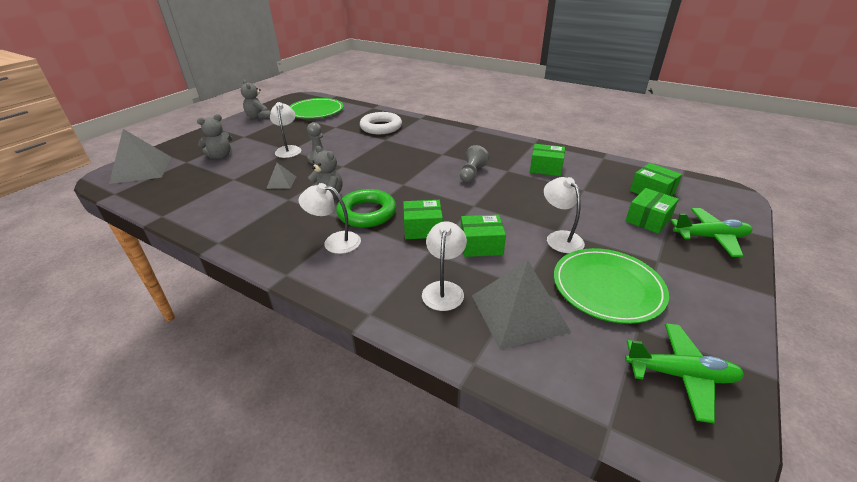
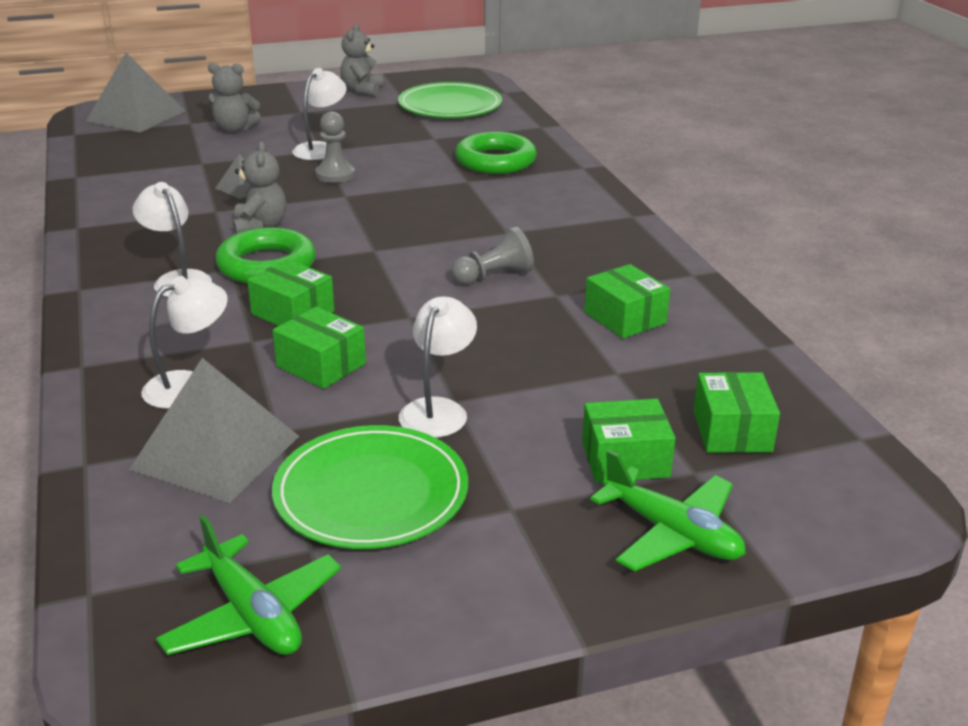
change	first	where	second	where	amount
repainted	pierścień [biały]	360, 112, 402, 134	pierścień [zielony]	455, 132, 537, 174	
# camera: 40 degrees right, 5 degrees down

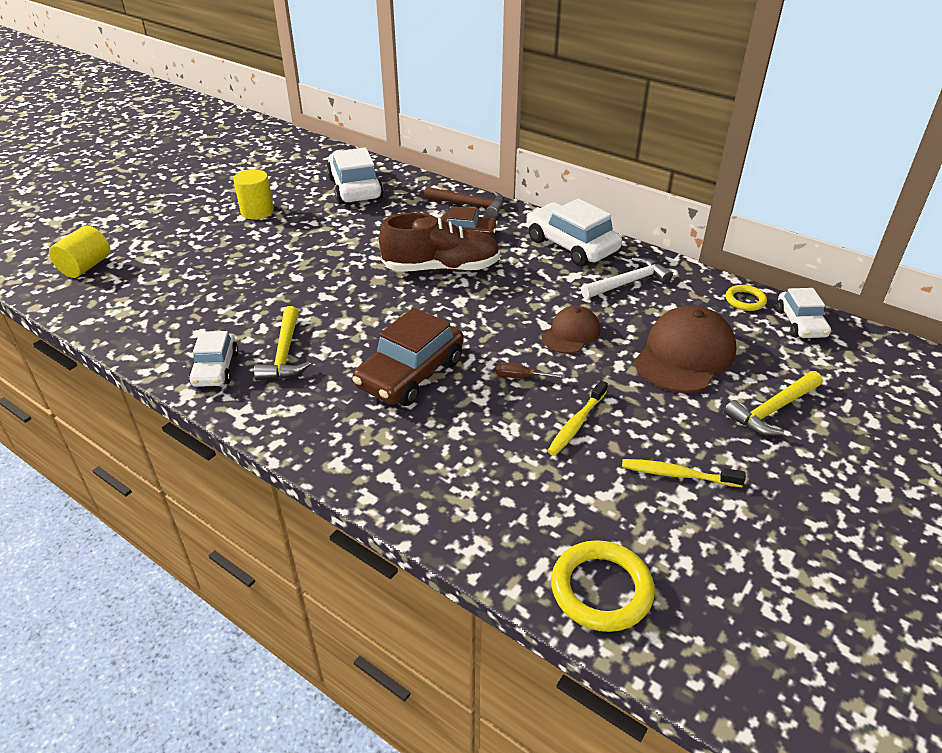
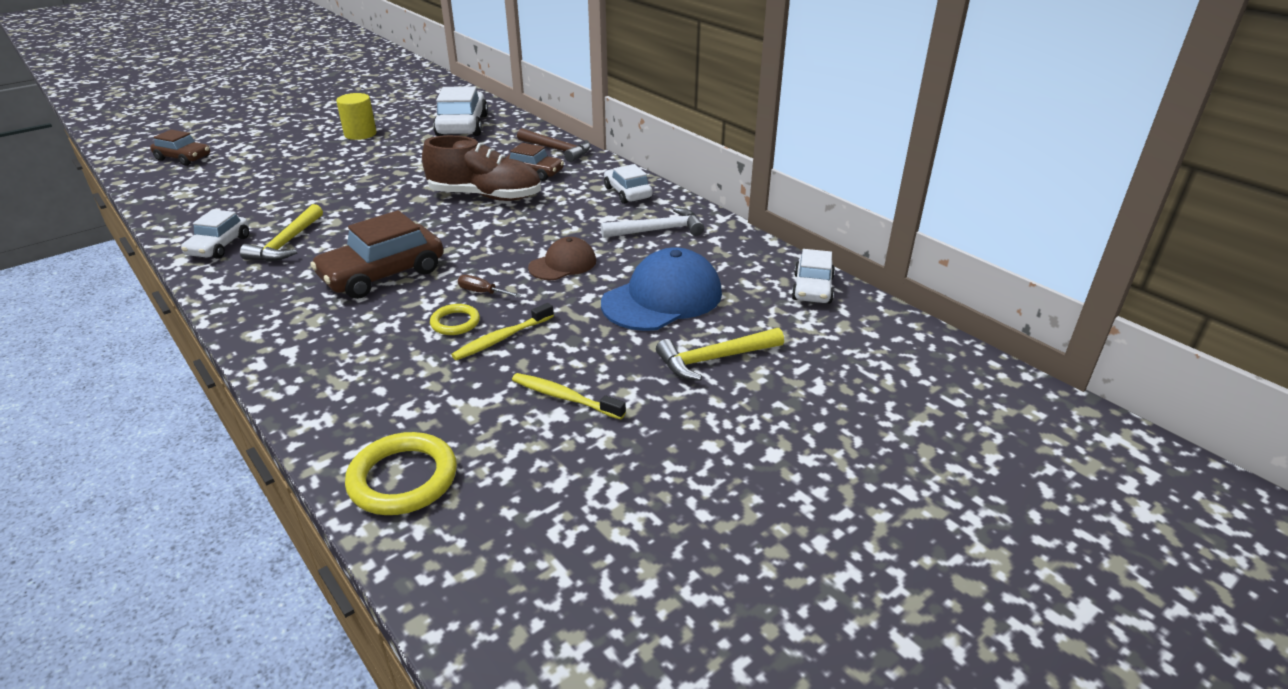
change	first	where	second	where	amount
shifted	pierścień [żółty]	726, 285, 767, 311		430, 304, 480, 335	
swapped	walec [żółty]	49, 225, 110, 278	samochód [brązowy]	150, 130, 210, 166	
repainted	czapka [brązowy]	634, 306, 736, 393	czapka [niebieski]	601, 247, 722, 331	
scaled	samochód [biały]	526, 198, 622, 266		604, 164, 653, 204	x0.61
# camera: 15 degrees right, 5 degrees down

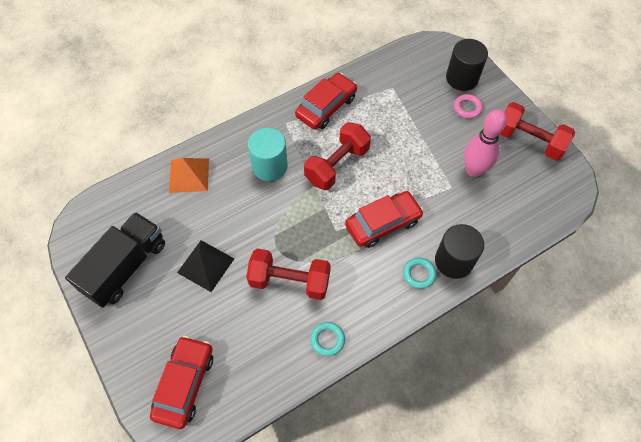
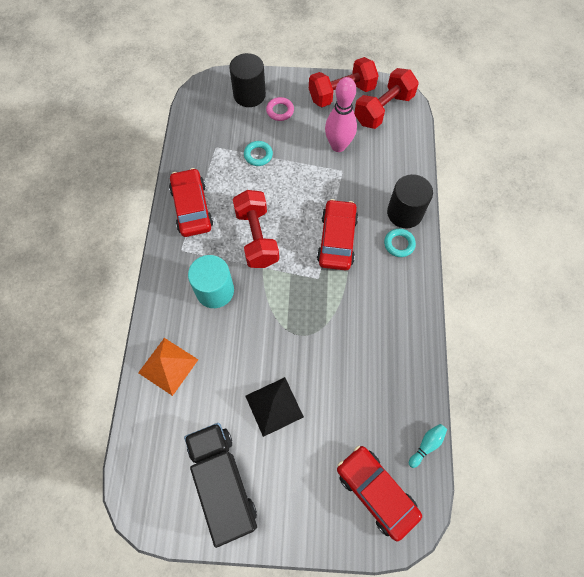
change	first	where	second	where	amount
new			kręgiel [turkusowy]	409, 424, 447, 468	
shifted	hantel [czerwony]	246, 248, 331, 300		354, 68, 419, 129	
shifted	pierścień [turkusowy]	310, 322, 345, 356		244, 141, 273, 166	
# camera: 55 degrees left, 5 degrees up

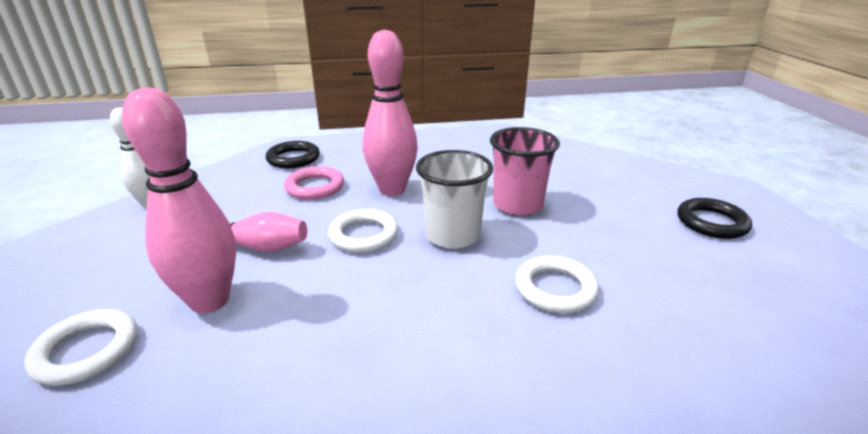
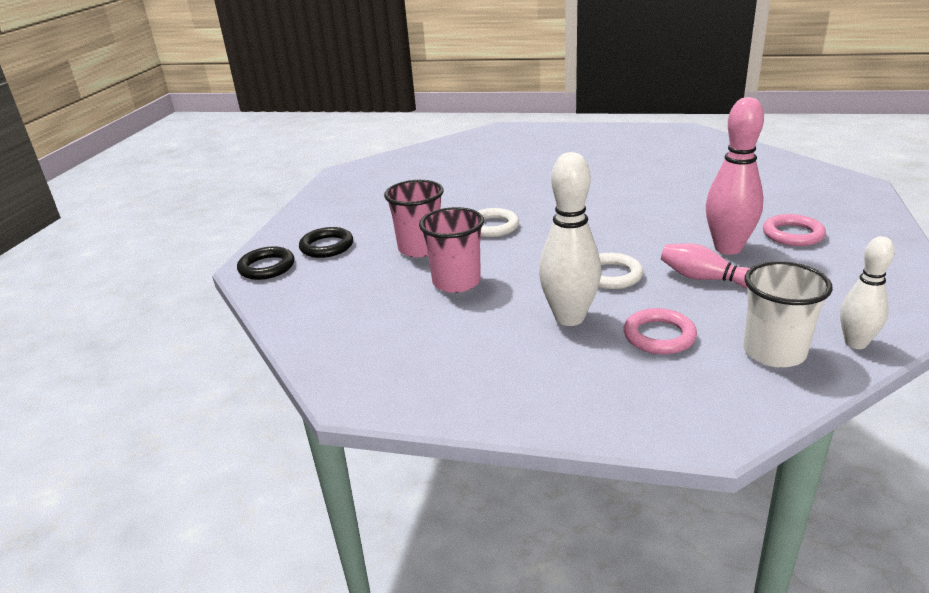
change	first	where	second	where	amount
new			szklanka [różowy]	384, 180, 444, 257	
shifted	pierścień [czarny]	266, 141, 320, 168		237, 246, 295, 280	
shifted	szklanka [biały]	416, 150, 493, 249		743, 261, 833, 368	
repainted	pierścień [biały]	24, 309, 138, 386	pierścień [różowy]	763, 214, 826, 246	
repainted	kręgiel [różowy]	363, 30, 418, 196	kręgiel [biały]	539, 152, 601, 326	
# camera: 155 degrees left, 0 degrees up

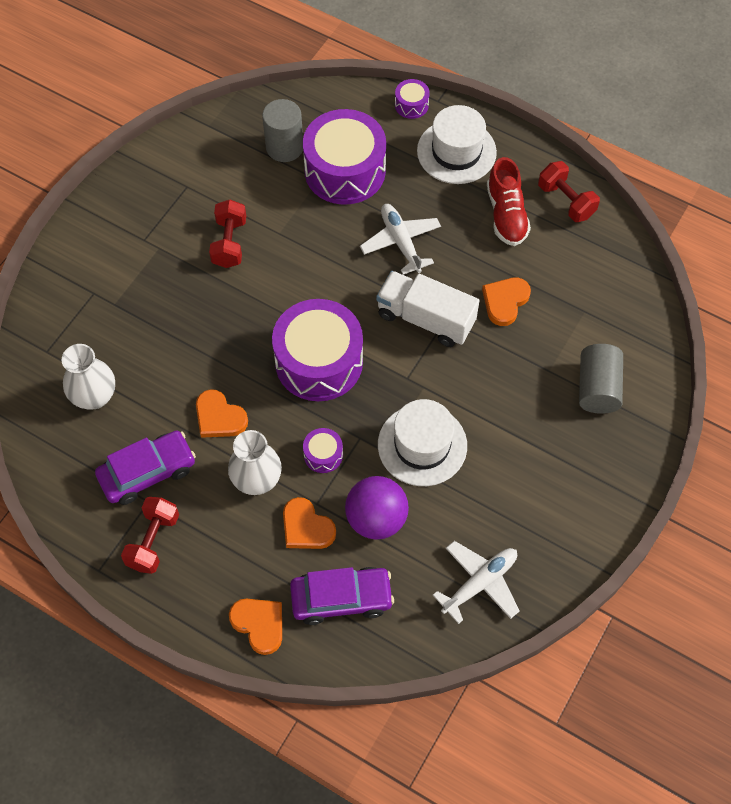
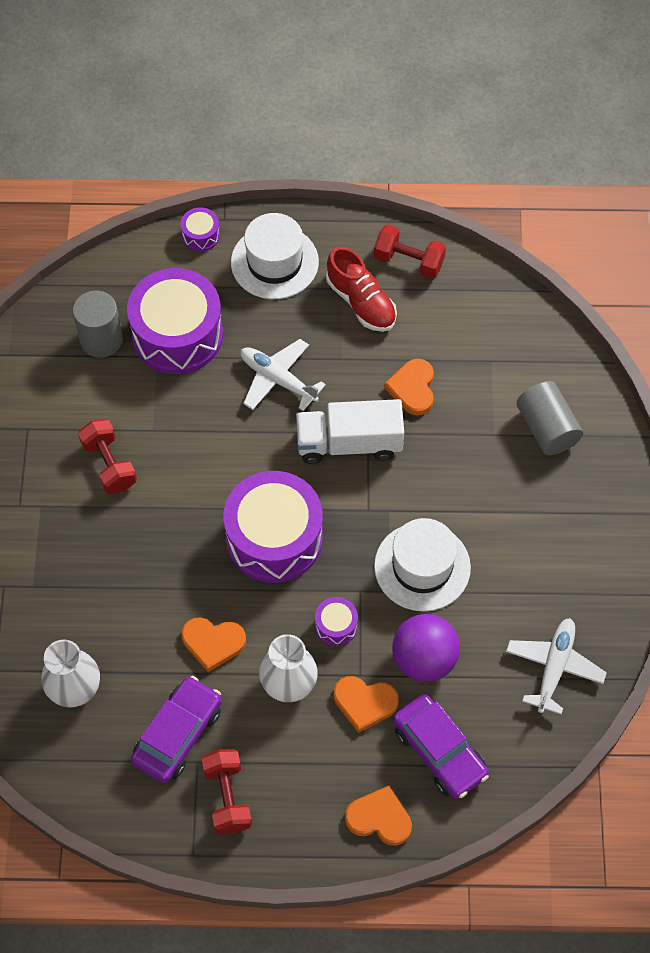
change	first	where	second	where	amount
rotated	samochód [fioletowy]	290, 567, 394, 625		393, 694, 489, 799	90 degrees clockwise
# camera: 30 degrees left, 0 degrees up

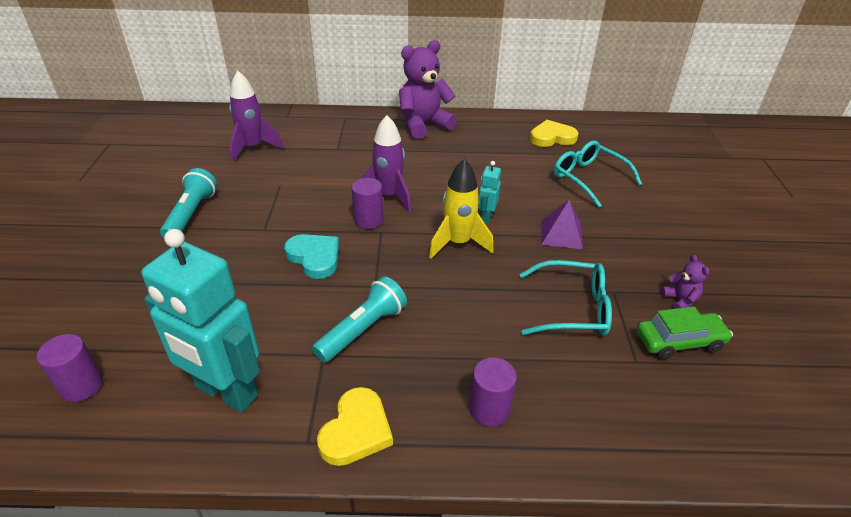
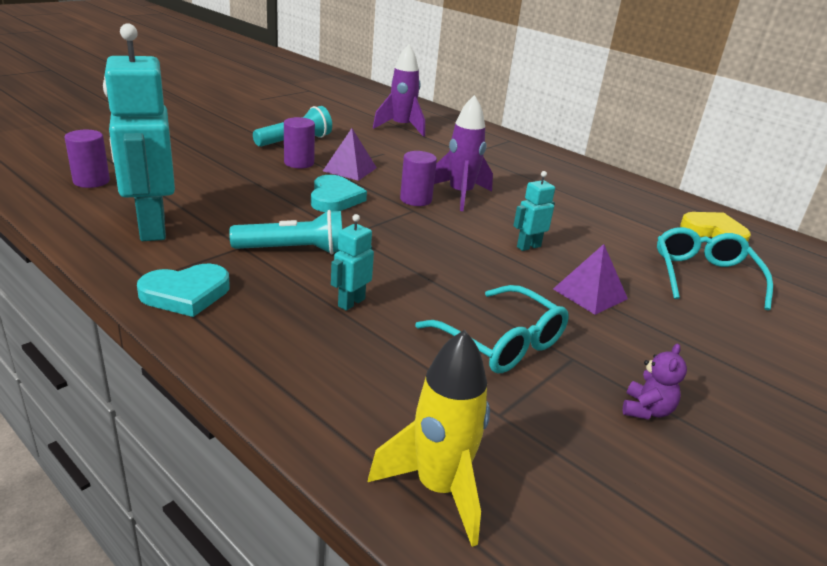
change	first	where	second	where	amount
gone	miś [fioletowy]	399, 40, 457, 139			
gone	samochód [zielony]	637, 306, 733, 359			
new			piramida [fioletowy]	323, 128, 377, 181	
new			robot [turkusowy]	331, 214, 374, 311	
shifted	rakieta [żółty]	429, 158, 494, 258		368, 330, 490, 547	
shifted	walec [fioletowy]	469, 357, 517, 427		284, 117, 315, 168	
repainted	serce [żółty]	317, 387, 393, 466	serce [turkusowy]	137, 264, 230, 317	
# camera: 40 degrees right, 10 degrees down

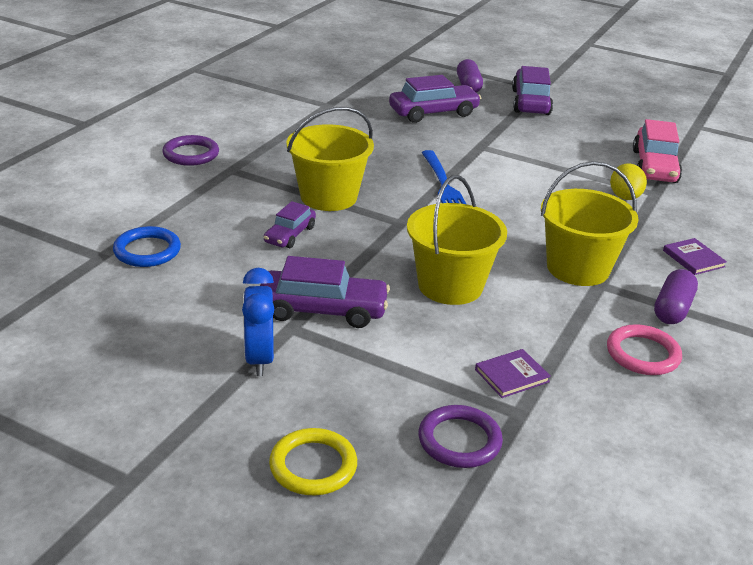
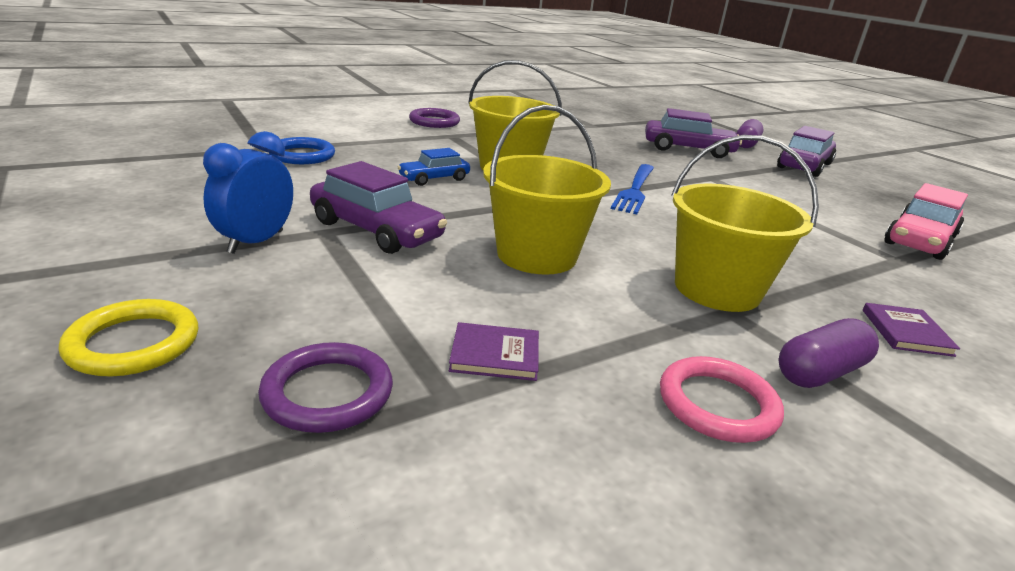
change	first	where	second	where	amount
gone	cytryna [żółty]	610, 163, 647, 200			
repainted	samochód [fioletowy]	264, 201, 316, 248	samochód [niebieski]	398, 148, 470, 186	
# camera: 30 degrees right, 5 degrees down

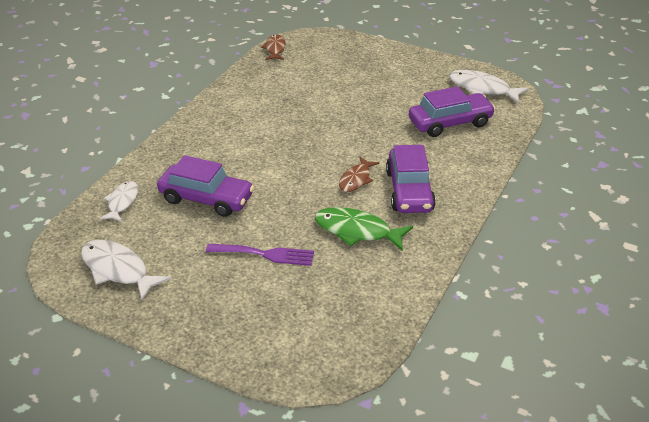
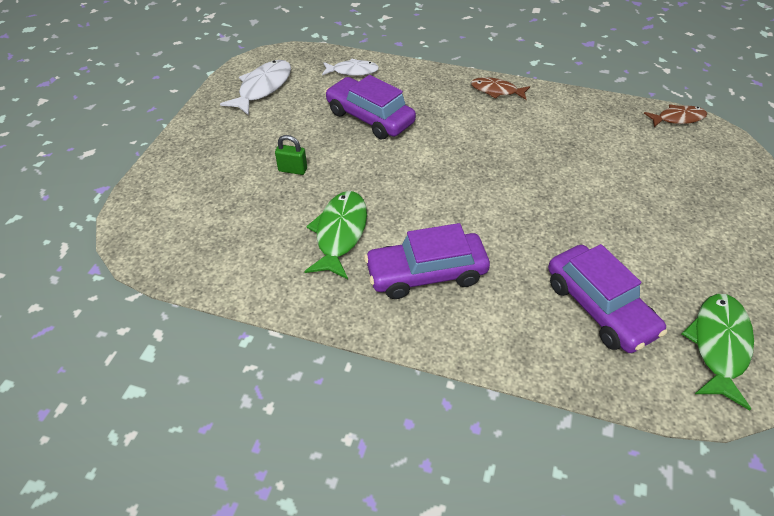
change	first	where	second	where	amount
shifted	ryba [brązowy]	339, 157, 379, 192		471, 77, 530, 100	
swapped	widelec [fioletowy]	206, 244, 314, 266	kłódka [zielony]	275, 135, 307, 175	
repainted	ryba [biały]	449, 70, 529, 103	ryba [zielony]	682, 294, 754, 410	
rotated	samochód [fioletowy]	157, 155, 254, 217		325, 75, 416, 140	120 degrees clockwise
# camera: 80 degrees right, 10 degrees up

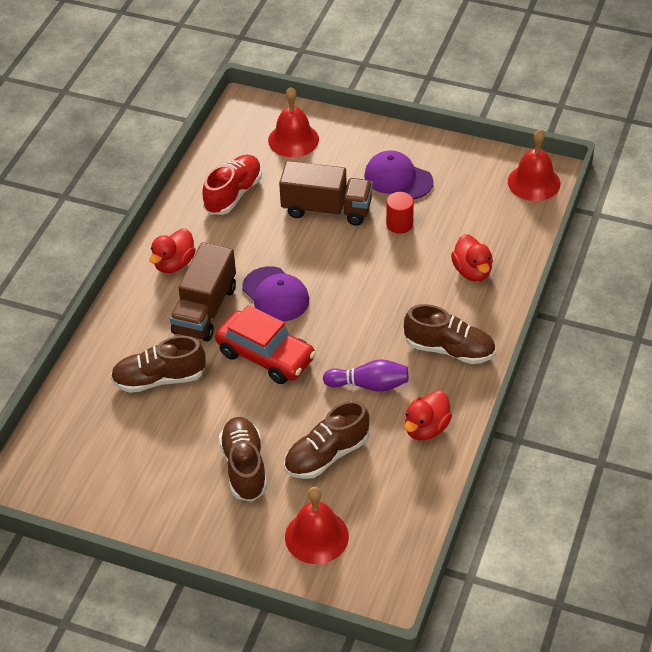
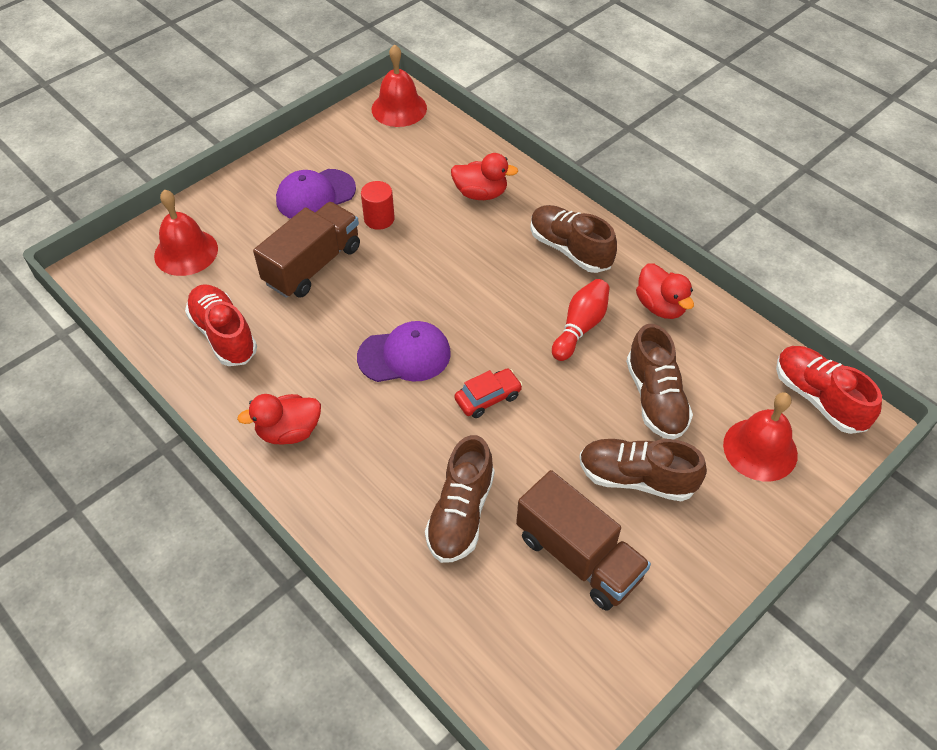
change	first	where	second	where	amount
new			but [czerwony]	776, 346, 882, 434	
shifted	ciężarówka [brązowy]	170, 242, 236, 342		516, 470, 651, 611	
repainted	kręgiel [fioletowy]	323, 359, 408, 392	kręgiel [czerwony]	552, 279, 610, 361	
rotated	kaczka [czerwony]	149, 228, 196, 273		237, 394, 321, 445	105 degrees clockwise
rotated	but [brązowy]	404, 304, 496, 364		530, 205, 617, 273	90 degrees counterclockwise
scaled	samochód [czerwony]	215, 305, 316, 384		454, 368, 523, 418	x0.54
# camera: 65 degrees left, 5 degrees up

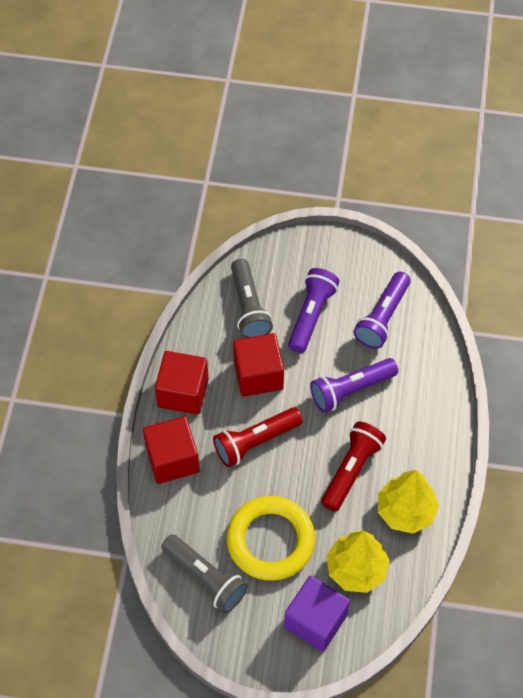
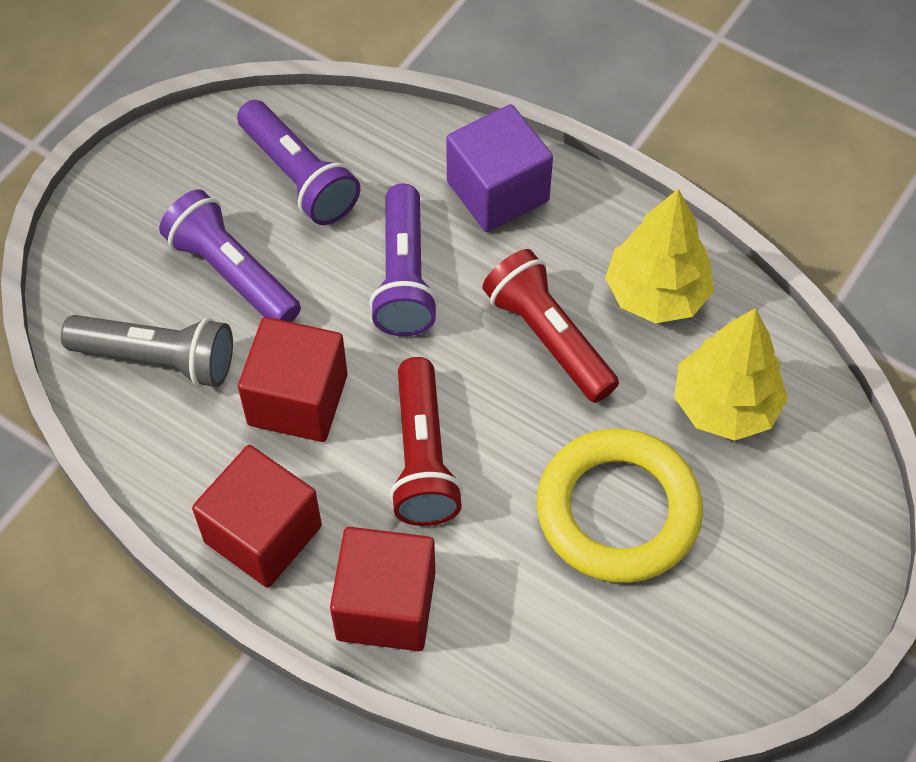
change	first	where	second	where	amount
gone	latarka [szary]	161, 534, 248, 613			
shifted	sześcian [fioletowy]	284, 576, 350, 652		446, 104, 553, 232	
# camera: 65 degrees left, 0 degrees up

